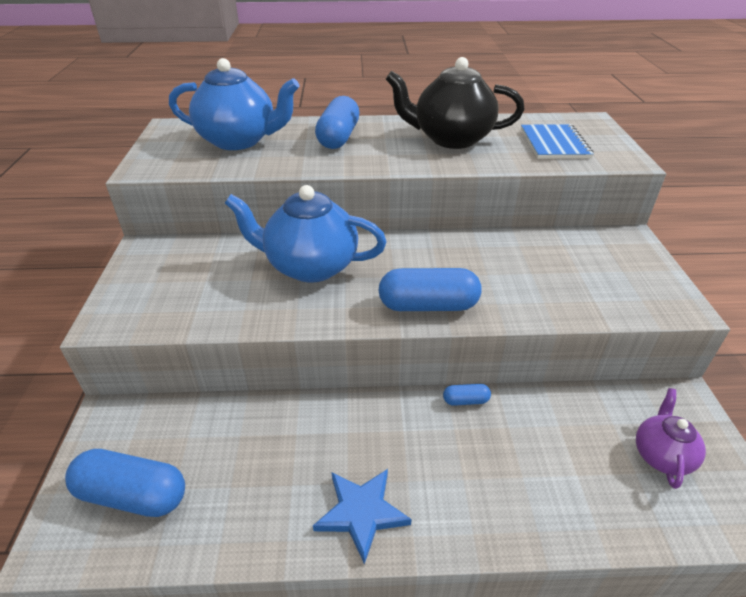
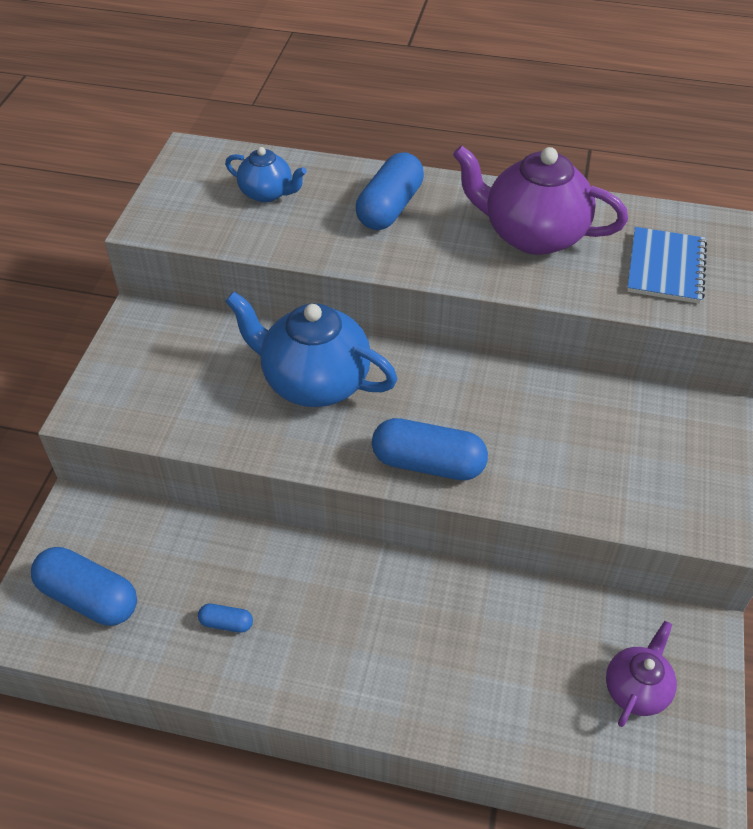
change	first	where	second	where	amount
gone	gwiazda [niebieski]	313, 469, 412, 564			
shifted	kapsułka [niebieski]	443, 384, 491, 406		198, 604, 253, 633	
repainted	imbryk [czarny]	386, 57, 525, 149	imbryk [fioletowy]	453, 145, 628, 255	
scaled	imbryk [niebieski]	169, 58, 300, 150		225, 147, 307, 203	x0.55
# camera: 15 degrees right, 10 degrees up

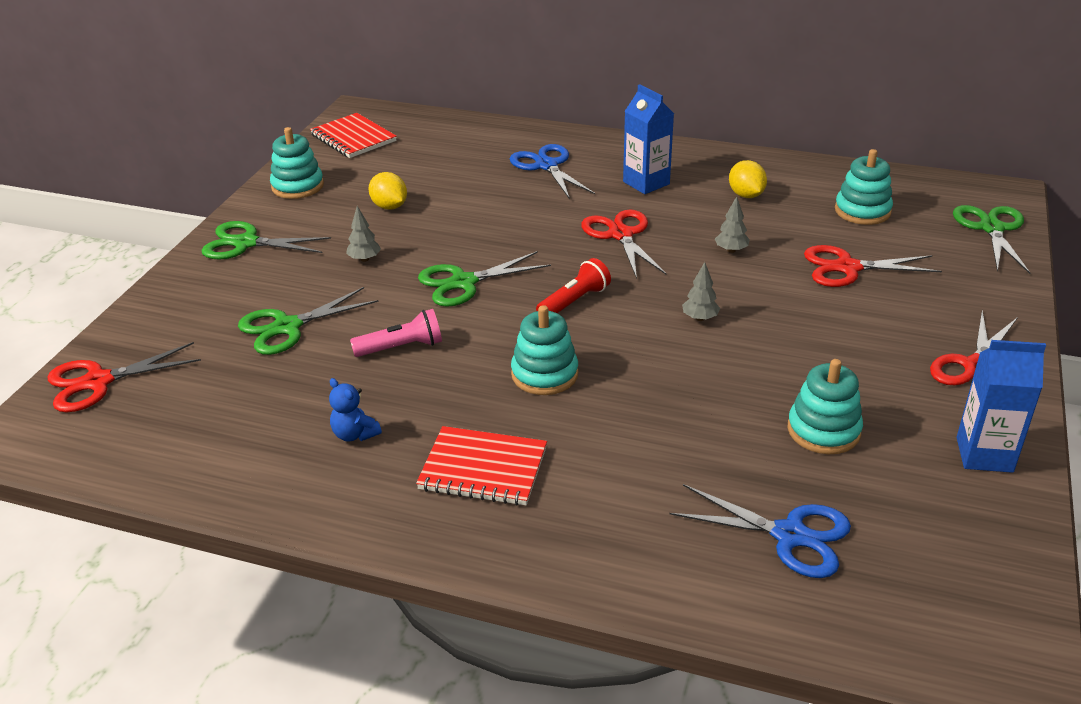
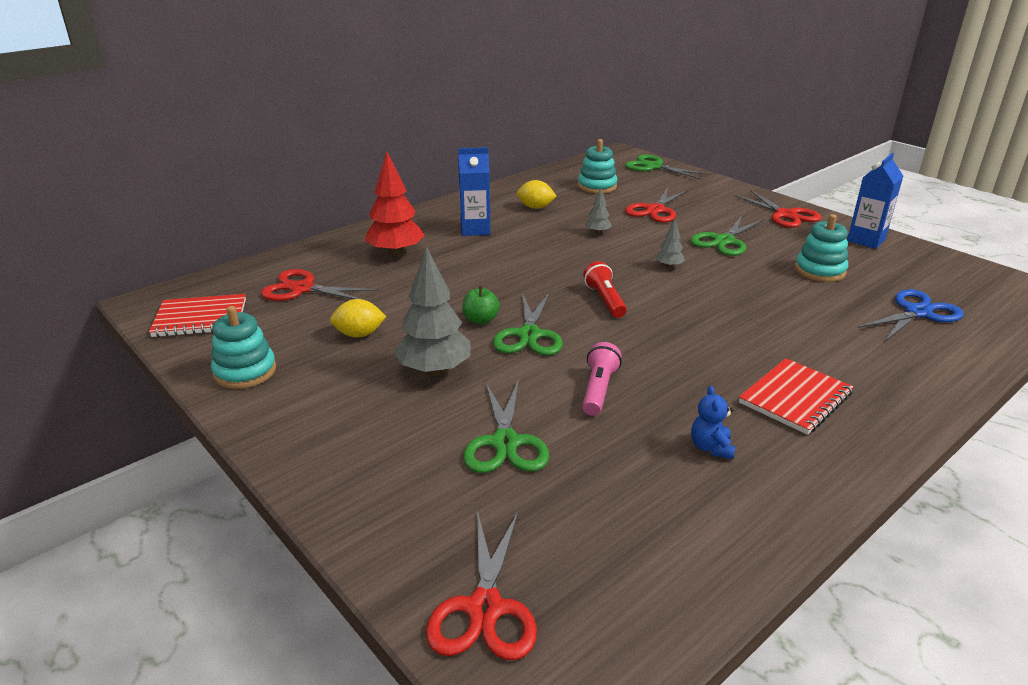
change	first	where	second	where	amount
gone	zabawka nakładanka [turkusowy]	511, 305, 578, 395			
new			jabłko [zielony]	463, 286, 500, 324	
shifted	nożyczki [zielony]	202, 221, 331, 259		690, 216, 764, 256	
shifted	nożyczki [czerwony]	581, 209, 667, 279		261, 269, 379, 301	
swapped	nożyczki [niebieski]	510, 144, 595, 199	drzewko [czerwony]	365, 151, 425, 257	
rotated	miś [niebieski]	329, 378, 382, 442		691, 386, 735, 459	105 degrees clockwise
scaled	drzewko [szary]	346, 206, 381, 262		394, 246, 471, 376	x2.10
# camera: 60 degrees left, 5 degrees down

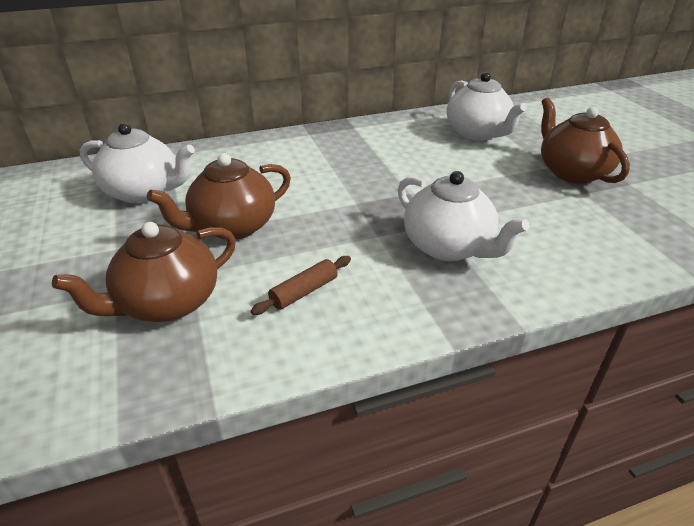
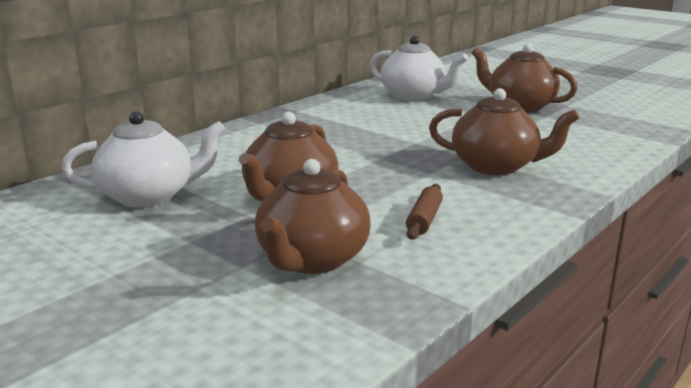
change	first	where	second	where	amount
repainted	imbryk [biały]	398, 171, 530, 261	imbryk [brązowy]	429, 88, 580, 175	
# camera: 30 degrees left, 15 degrees down

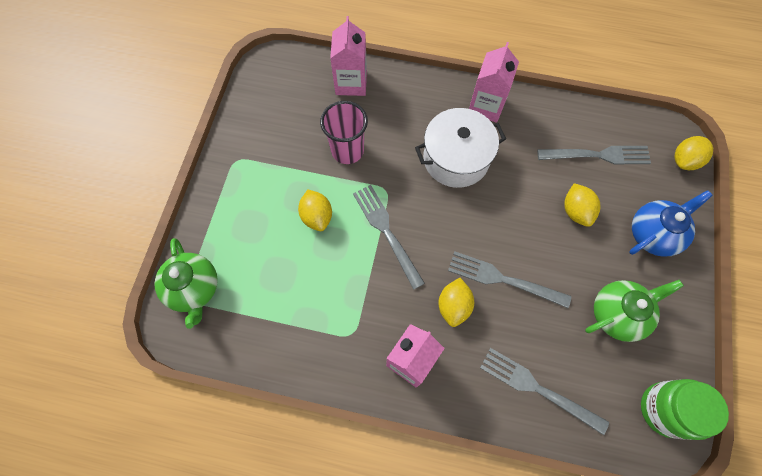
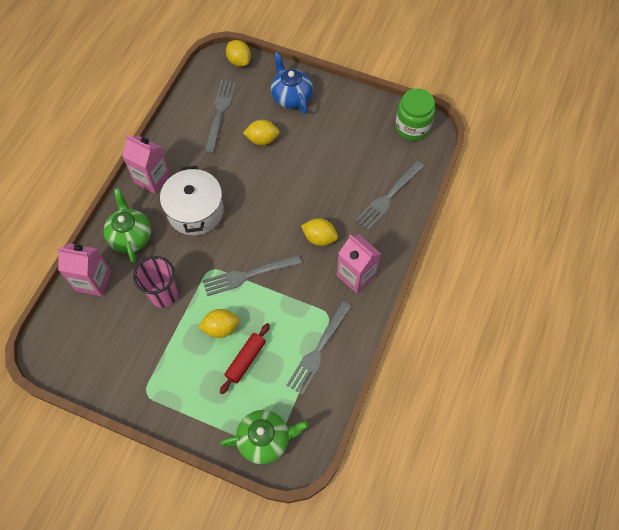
change	first	where	second	where	amount
new			wałek do ciasta [czerwony]	220, 323, 270, 394	
shifted	widelec [szary]	448, 251, 571, 308		286, 301, 352, 395	
shifted	imbryk [zielony]	585, 280, 684, 342		104, 188, 151, 263	
# camera: 80 degrees left, 5 degrees down

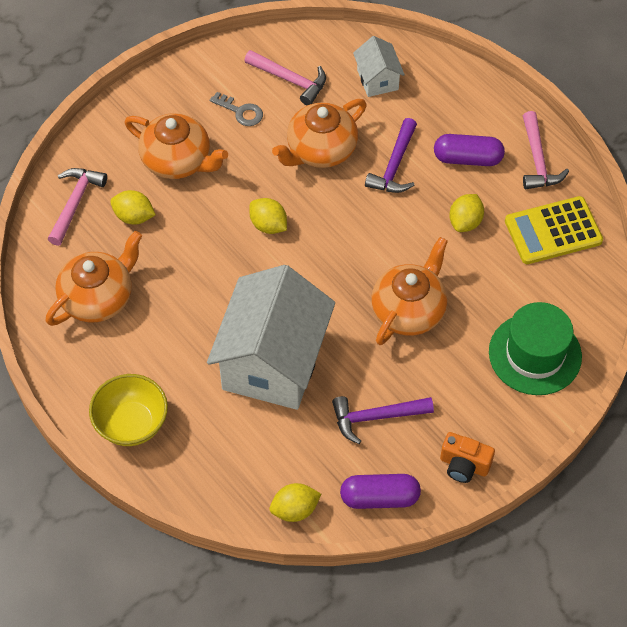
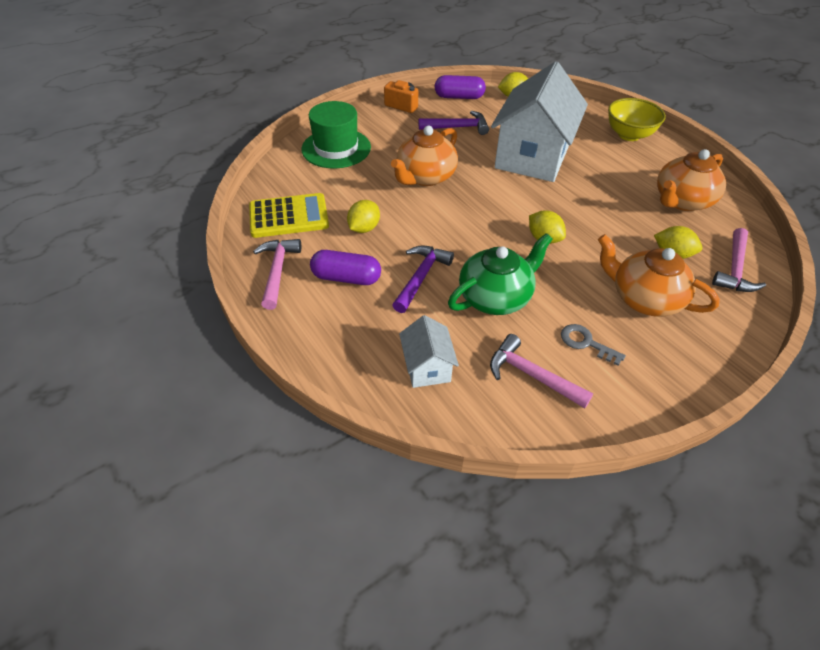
change	first	where	second	where	amount
repainted	imbryk [pomarańczowy]	272, 99, 367, 168	imbryk [zielony]	448, 233, 553, 315	
# camera: 175 degrees left, 10 degrees down

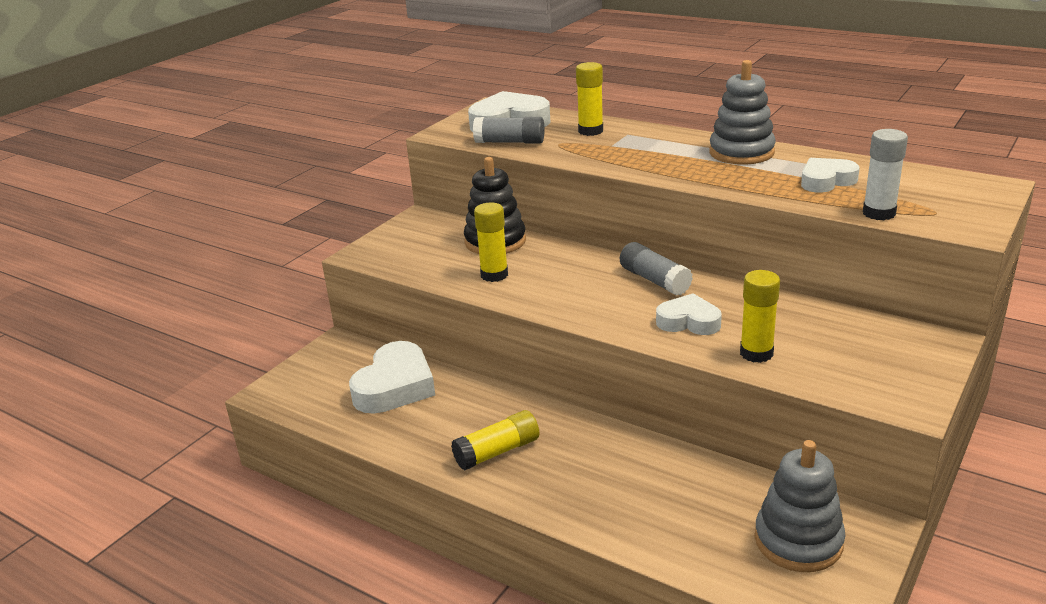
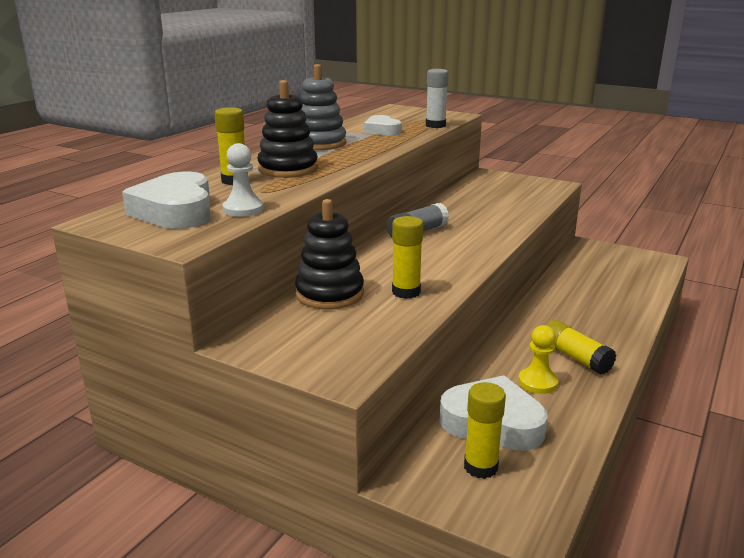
change	first	where	second	where	amount
gone	serce [biały]	656, 293, 722, 335			
gone	zabawka nakładanka [szary]	755, 440, 846, 572			
new			zabawka nakładanka [czarny]	257, 80, 318, 178	
new			pionek [żółty]	518, 325, 558, 394	
shifted	klej w sztyfcie [żółty]	740, 270, 780, 363		464, 382, 506, 479	
swapped	klej w sztyfcie [szary]	473, 117, 545, 144	pionek [biały]	223, 143, 264, 217	
# camera: 95 degrees left, 5 degrees down

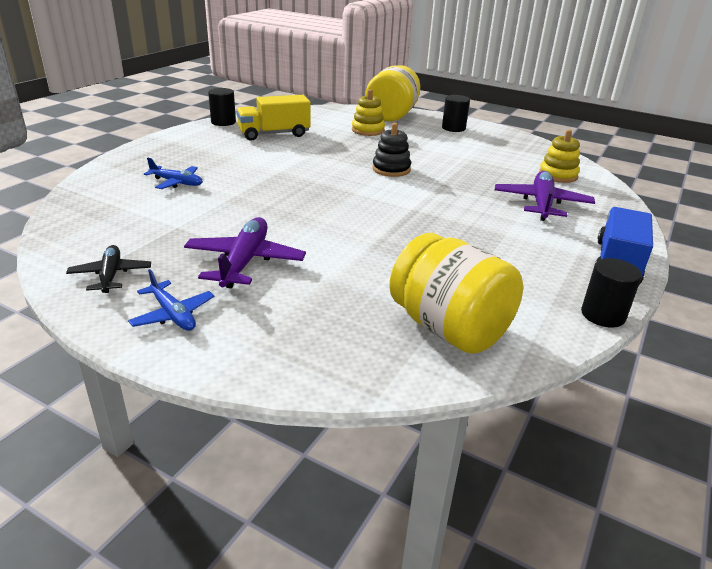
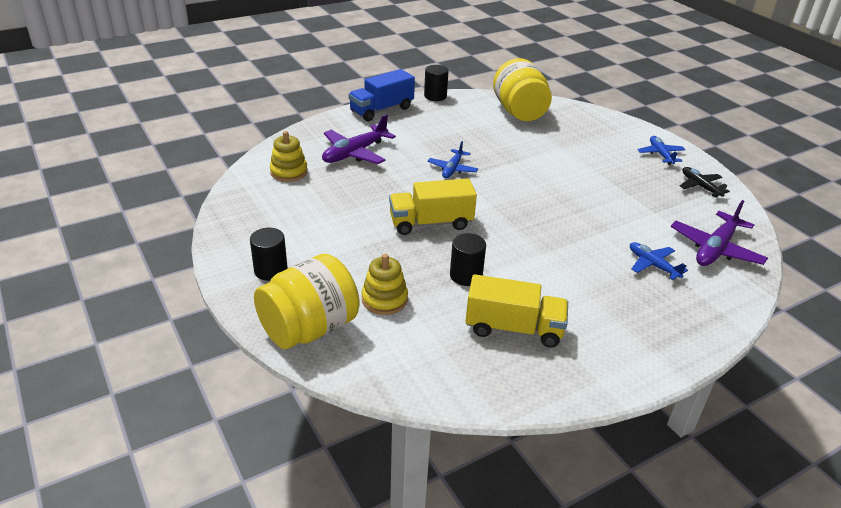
change	first	where	second	where	amount
new			samolot [niebieski]	428, 141, 478, 178	
shifted	samolot [fioletowy]	184, 217, 306, 288		671, 200, 768, 266	
shifted	walec [czarny]	208, 88, 236, 126		450, 233, 486, 286	
swapped	zabawka nakładanka [czarny]	372, 123, 411, 177	ciężarówka [żółty]	389, 178, 477, 235	
rotated	samolot [czarny]	66, 245, 151, 293		680, 167, 730, 197	135 degrees clockwise
# camera: 150 degrees left, 5 degrees up

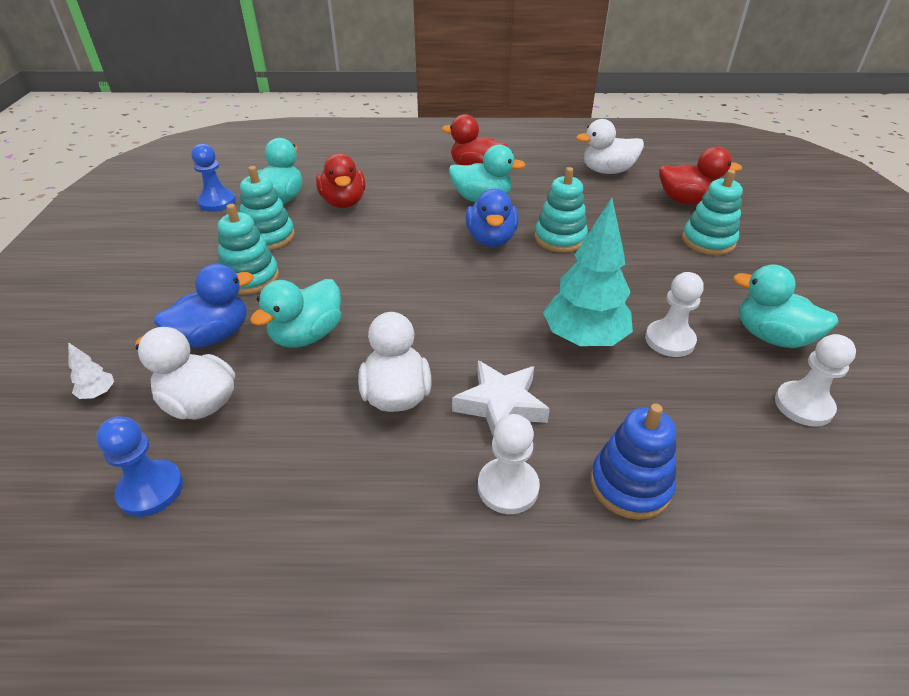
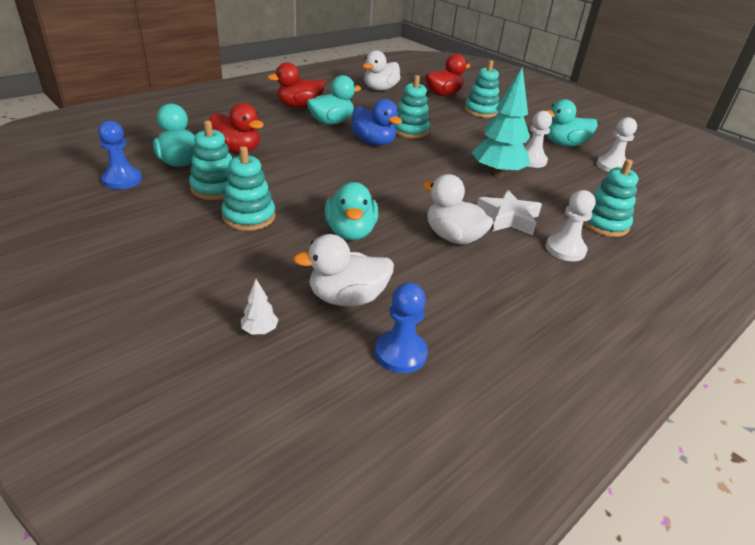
change	first	where	second	where	amount
gone	kaczka [niebieski]	154, 264, 254, 348			
repainted	zabawka nakładanka [niebieski]	591, 404, 676, 520	zabawka nakładanka [turkusowy]	583, 159, 638, 237	
# camera: 45 degrees left, 5 degrees down

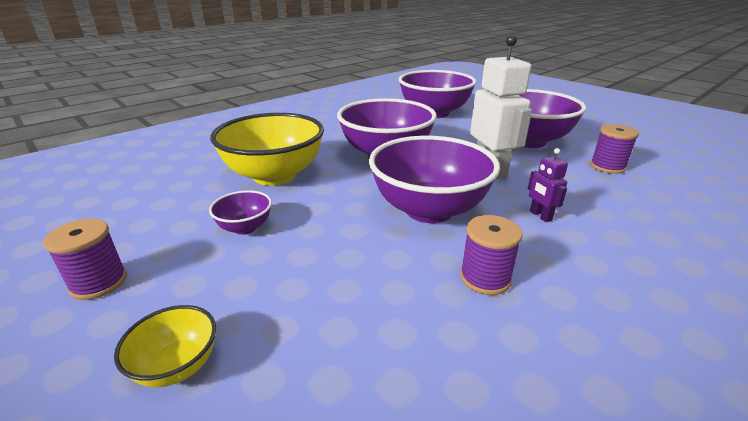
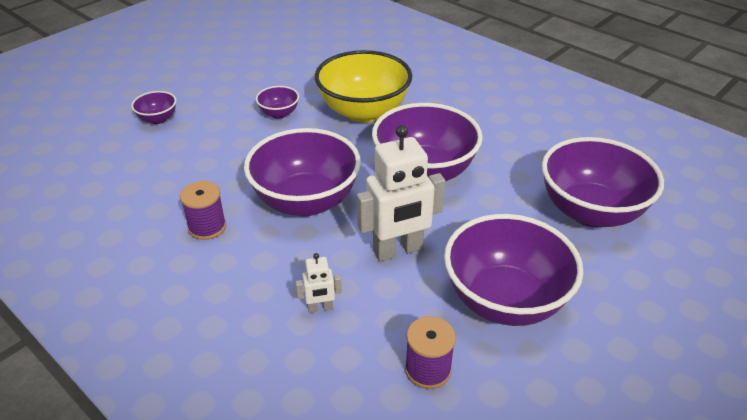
change	first	where	second	where	amount
gone	szpulka [fioletowy]	43, 219, 127, 300			
gone	robot [fioletowy]	528, 148, 568, 222			
new			robot [biały]	296, 253, 342, 313	
repainted	miska [żółty]	114, 305, 216, 387	miska [fioletowy]	131, 91, 176, 124	
# camera: 85 degrees right, 10 degrees up

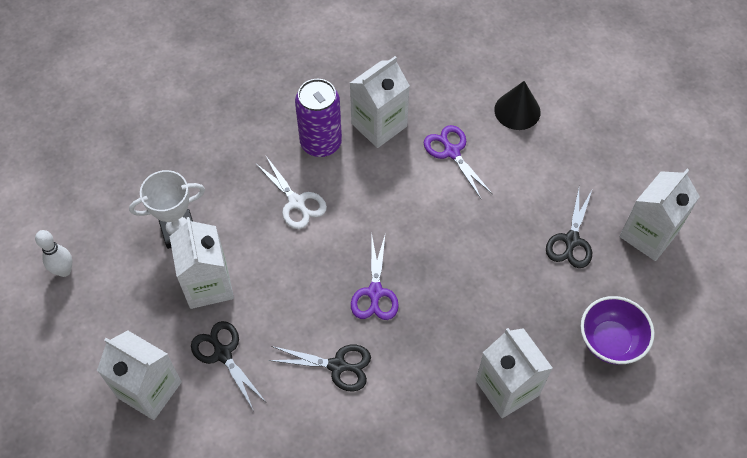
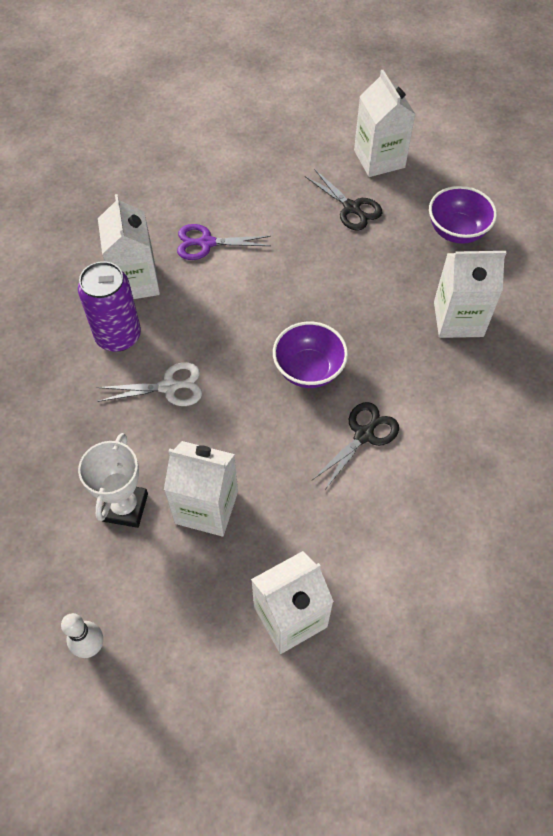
change	first	where	second	where	amount
gone	nożyczki [czarny]	191, 321, 267, 411			
gone	stożek [czarny]	494, 81, 541, 130			
swapped	nożyczki [fioletowy]	351, 236, 399, 320	miska [fioletowy]	273, 322, 348, 388	
# camera: 60 degrees left, 0 degrees up

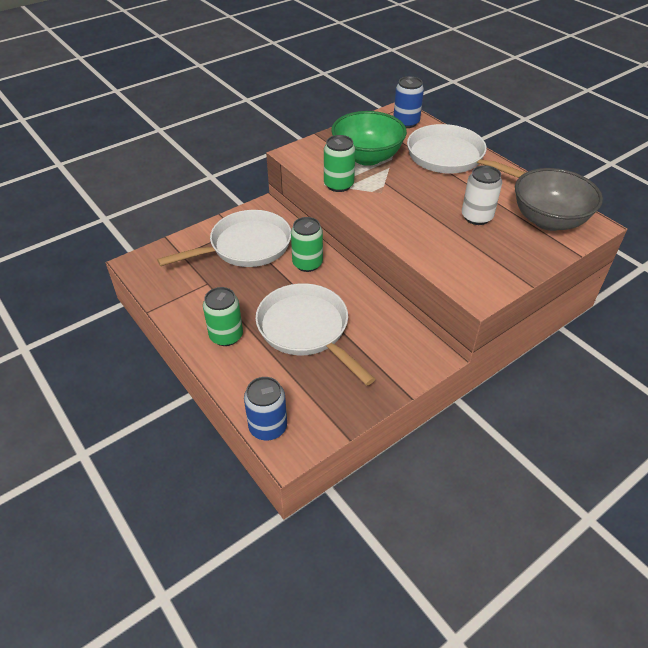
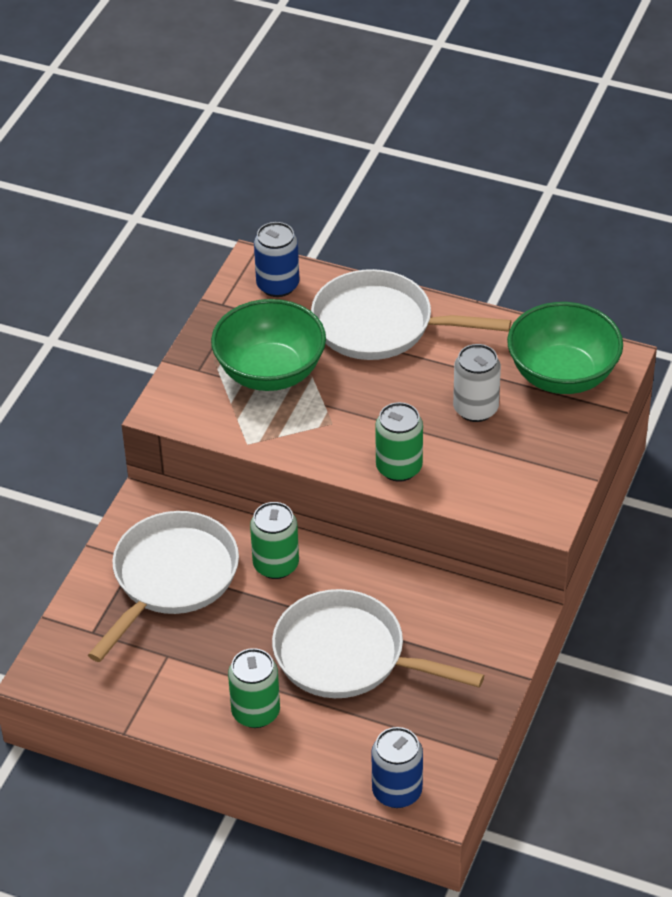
change	first	where	second	where	amount
shifted	puszka [zielony]	324, 135, 356, 192		375, 402, 423, 482	
repainted	miska [szary]	515, 168, 603, 231	miska [zielony]	507, 302, 623, 394	
# camera: 30 degrees left, 0 degrees up

